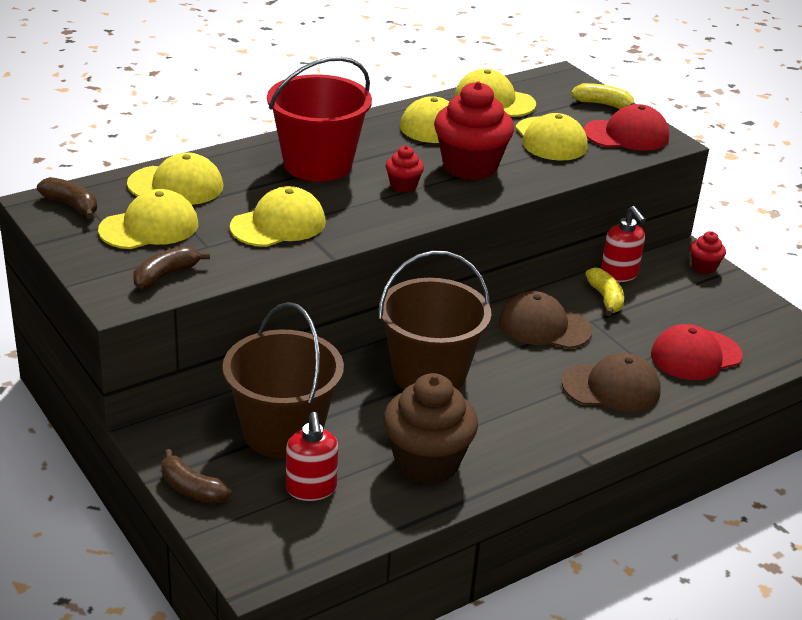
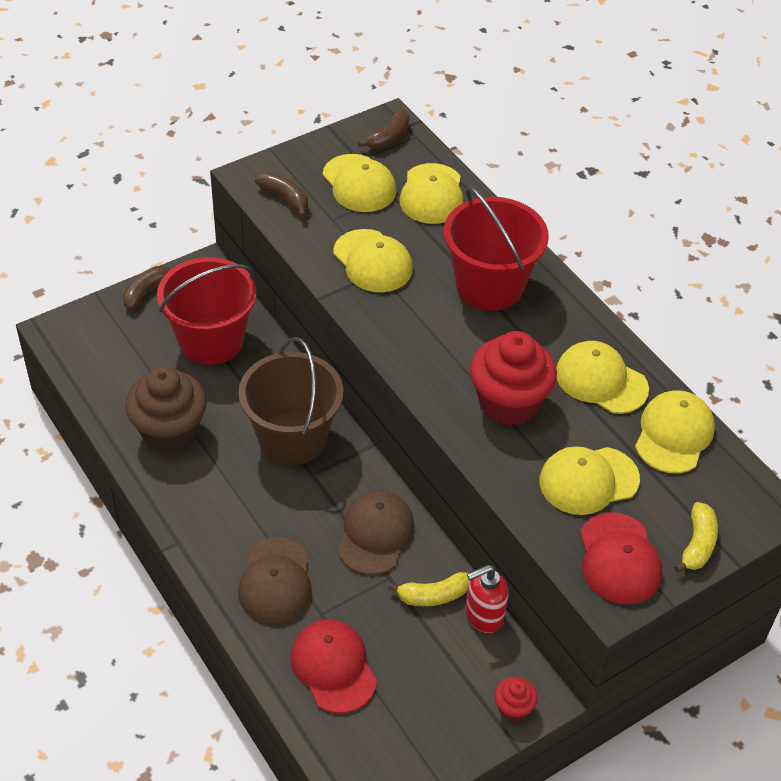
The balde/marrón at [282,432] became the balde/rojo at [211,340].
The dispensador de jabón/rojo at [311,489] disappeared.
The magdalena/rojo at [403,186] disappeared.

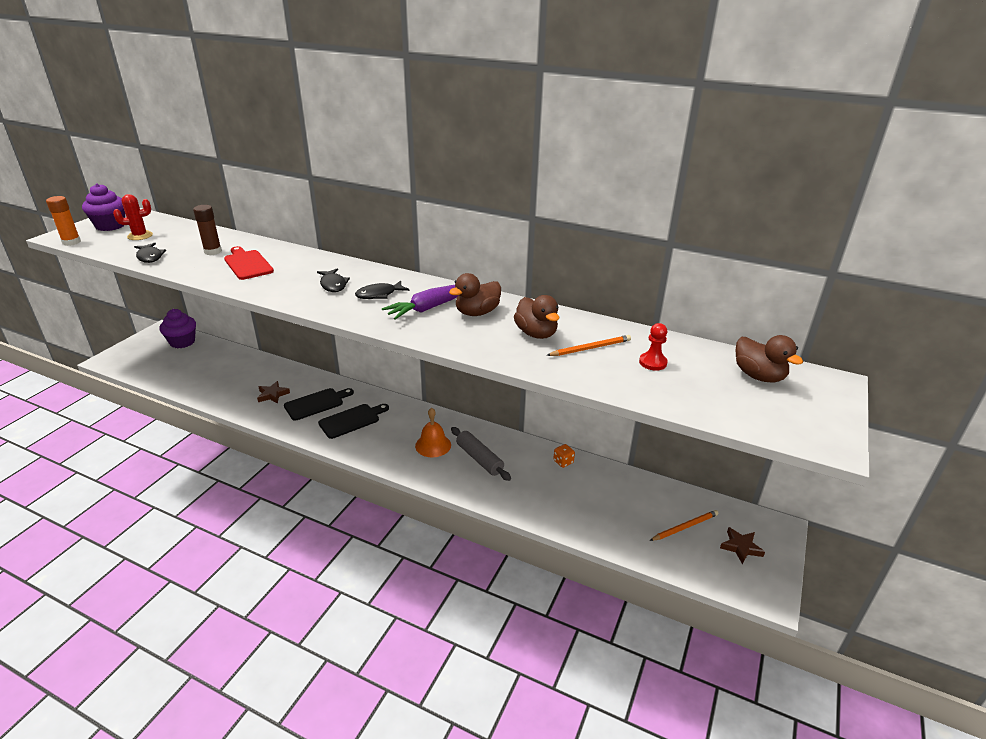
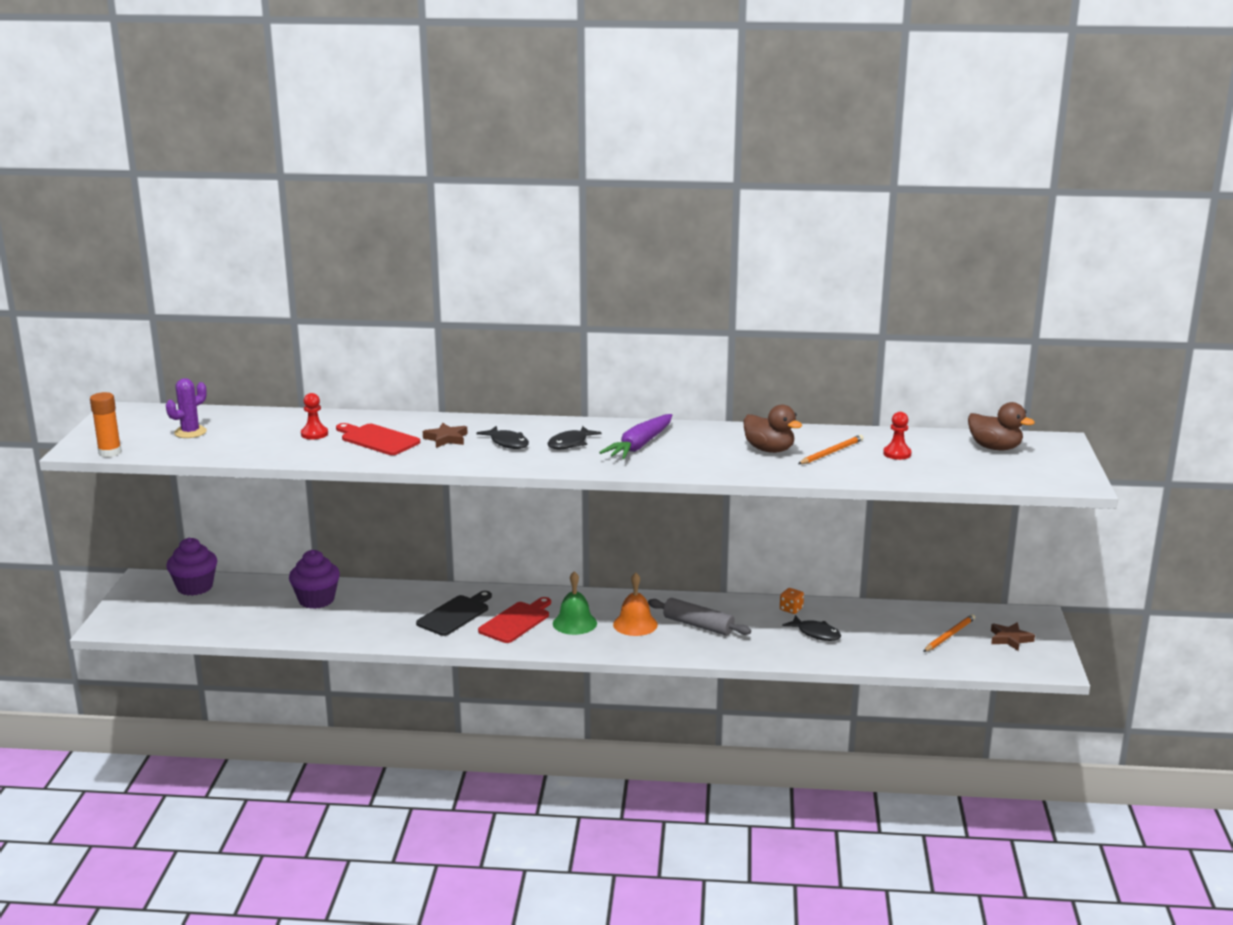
The cactus/rojo at [140,236] became the cactus/morado at [190,432].
The magdalena/morado moved from [110,226] to [316,600].
The barra de pegamento/marrón at [213,251] was replaced by the peón/rojo at [314,434].
The estrella/marrón moved from [272,395] to [446,439].
The tabla de cortar/negro at [351,420] became the tabla de cortar/rojo at [516,621].
The campana/verde at [574,623] appeared.
The pez/negro moved from [150,257] to [816,633].
The pato/marrón at [477,313] disappeared.

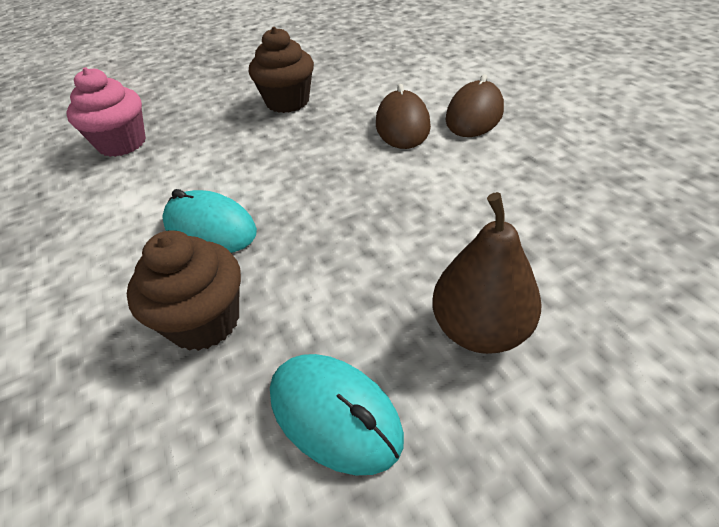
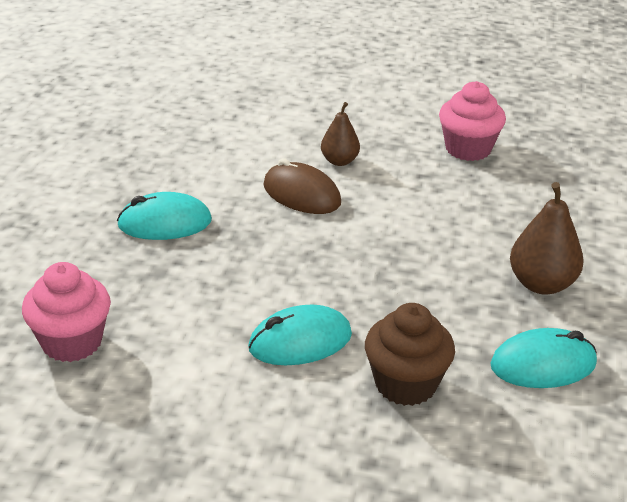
The magdalena/marrón at [287,102] was replaced by the ratón/turquesa at [165,223].
The ratón/marrón at [474,115] was replaced by the pera/marrón at [339,161].
The magdalena/rosa at [468,149] appeared.

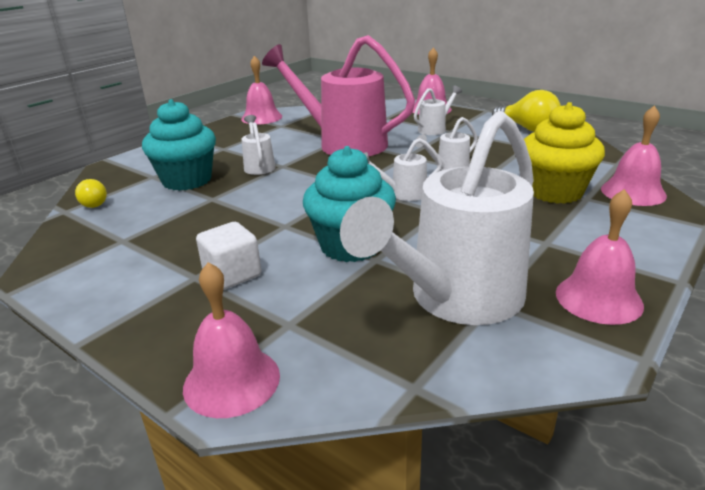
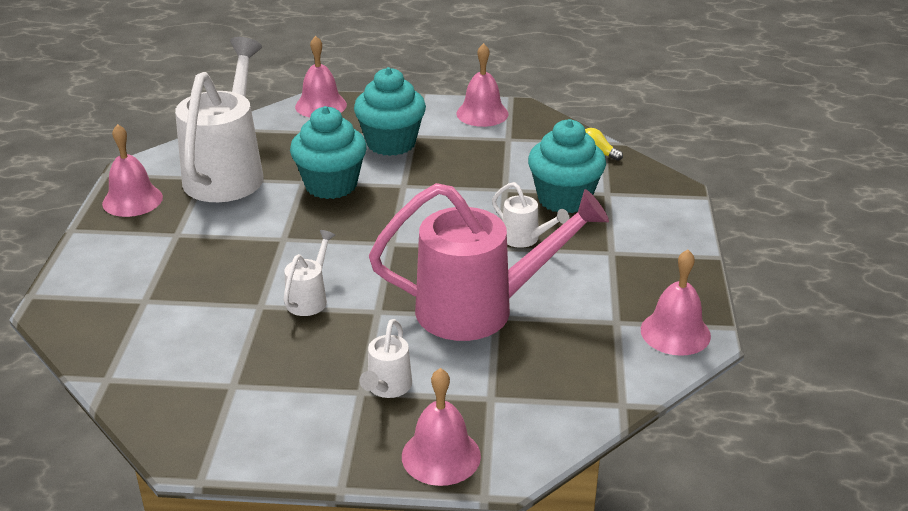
The cubo/blanco at [232,274] was replaced by the magdalena/turquesa at [391,143].
The campana/rosa moved from [633,192] to [482,113].
The regadera/blanco at [403,194] disappeared.
The bombilla/amarillo at [527,128] disappeared.
The magdalena/amarillo at [554,192] disappeared.

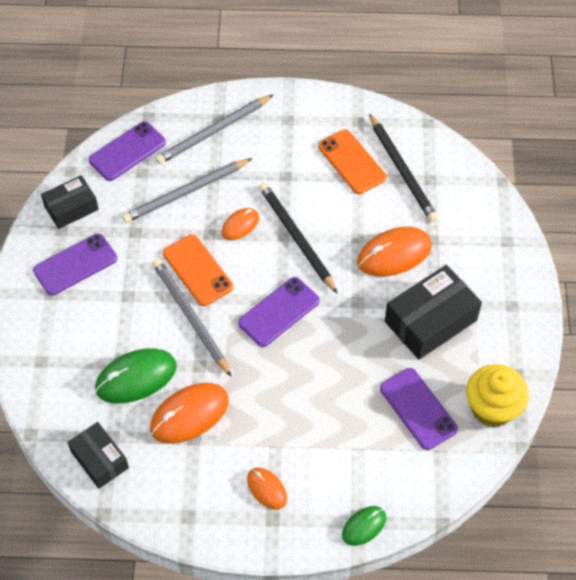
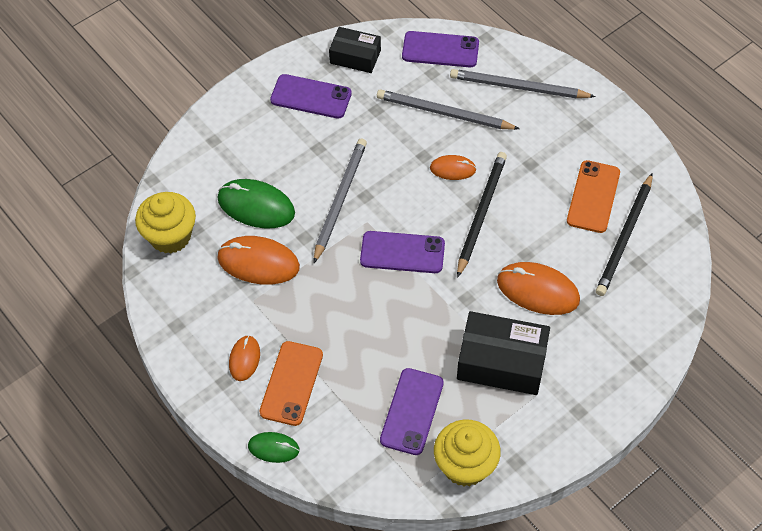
The caja/negro at [100,460] was replaced by the magdalena/amarillo at [170,236].
The móvil/naranja moved from [197,270] to [291,383].

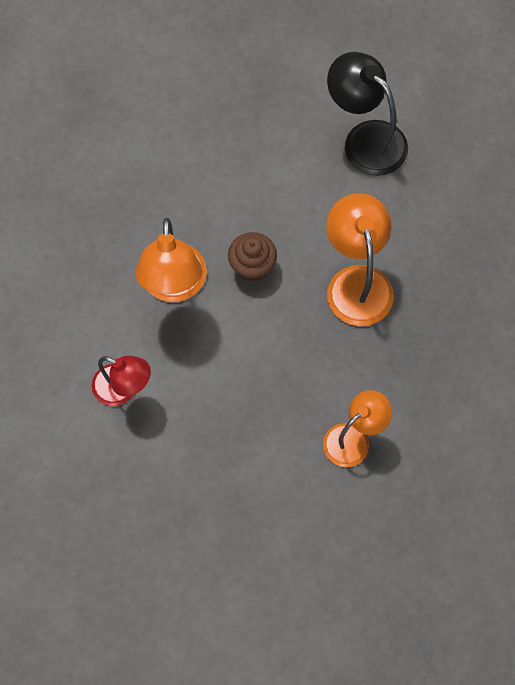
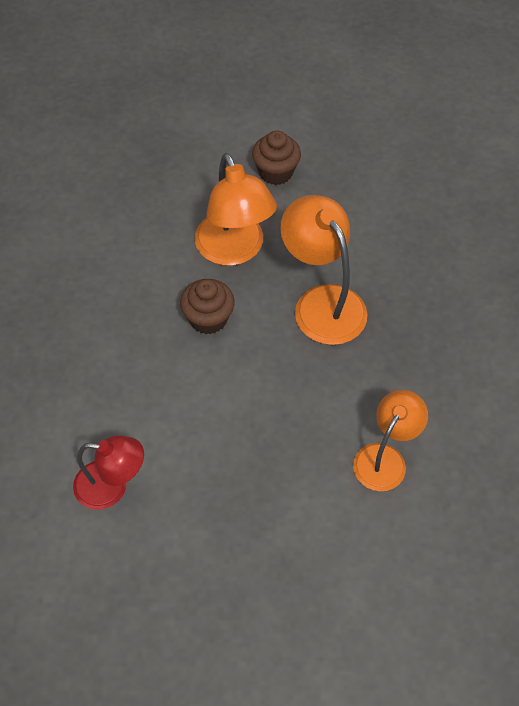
The lámpara/naranja moved from [173,286] to [234,250].
The lámpara/negro at [365,139] was replaced by the magdalena/marrón at [275,172].

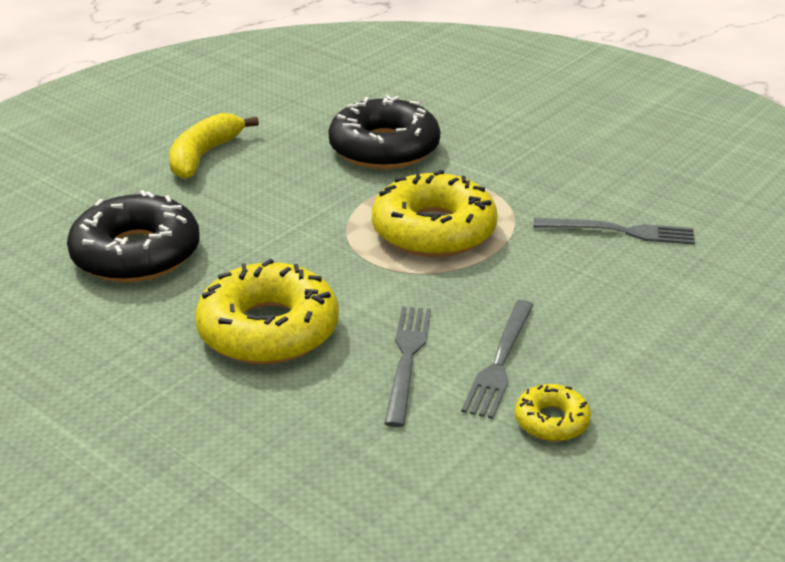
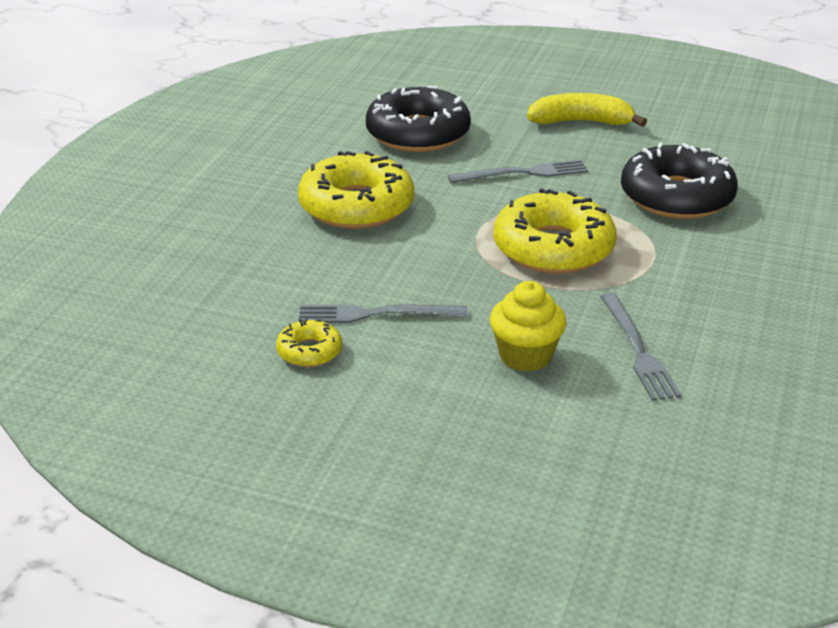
The tenedor/gris moved from [407,359] to [523,173].
The magdalena/amarillo at [525,356] appeared.

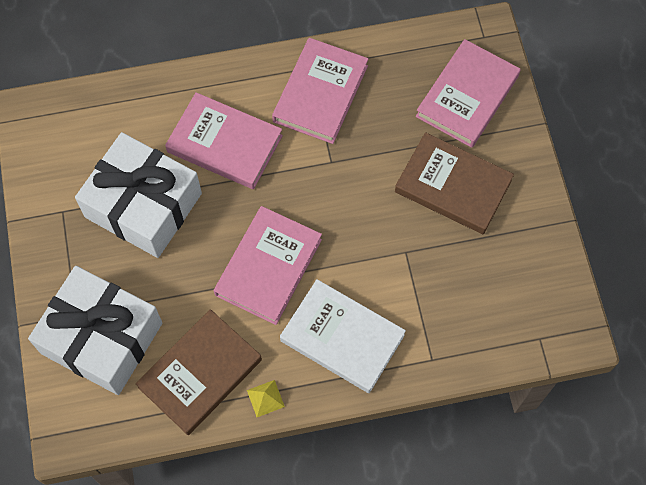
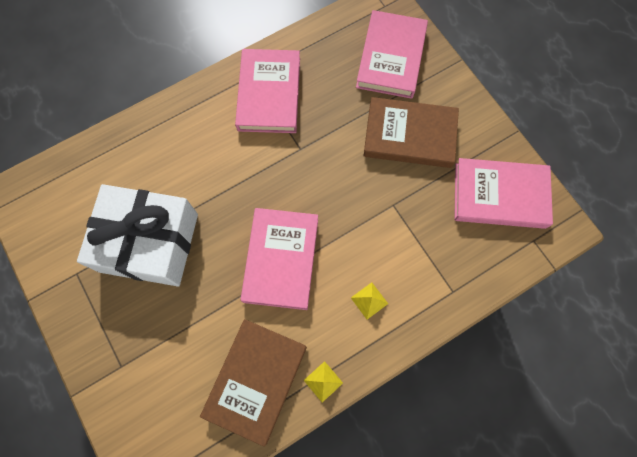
The libro/blanco at [342,338] was replaced by the pirámide/amarillo at [369,300].
The libro/rosa moved from [224,144] to [499,195].
The regalo/blanco at [102,338] disappeared.

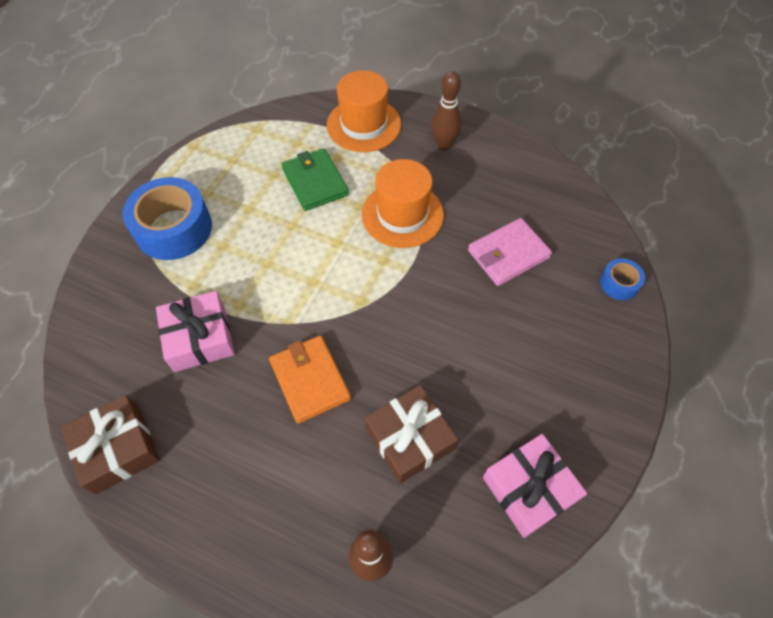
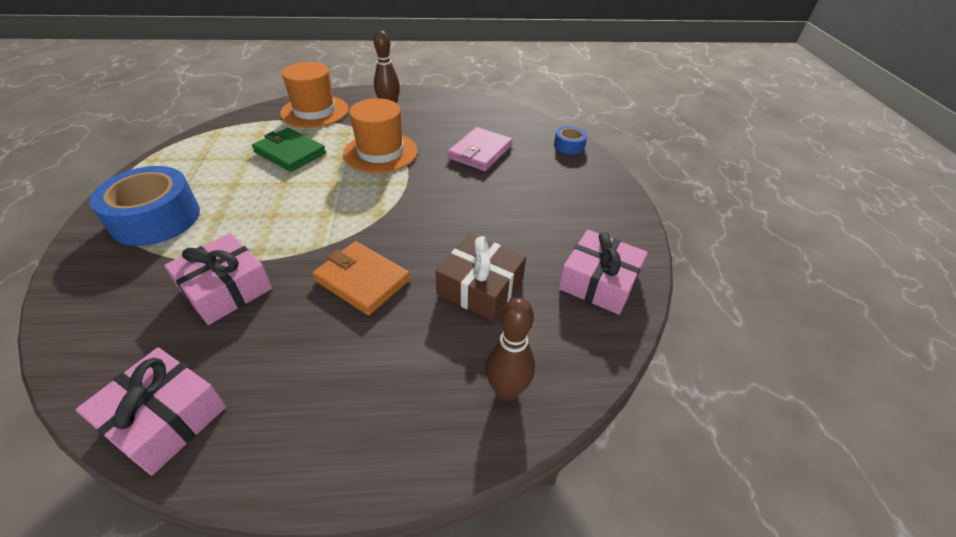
The regalo/marrón at [118,448] became the regalo/rosa at [165,418].

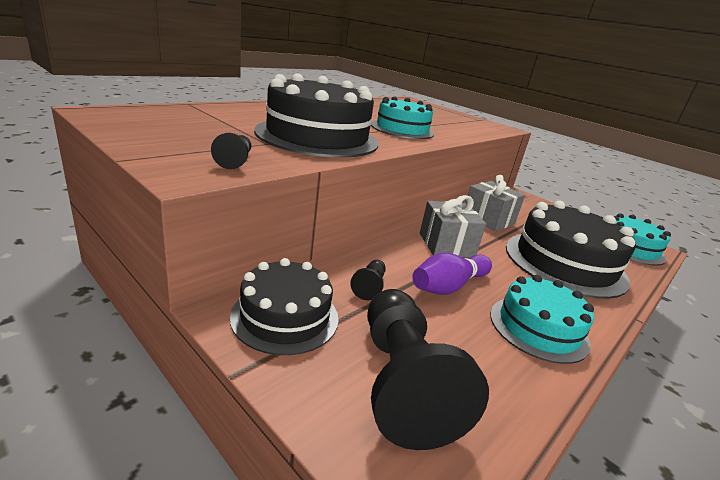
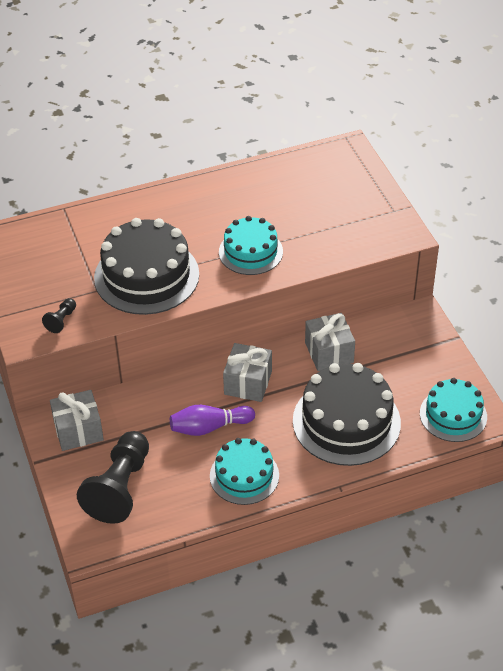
The tarta/negro at [285,316] was replaced by the regalo/gris at [78,430].
The peón/negro at [369,287] disappeared.

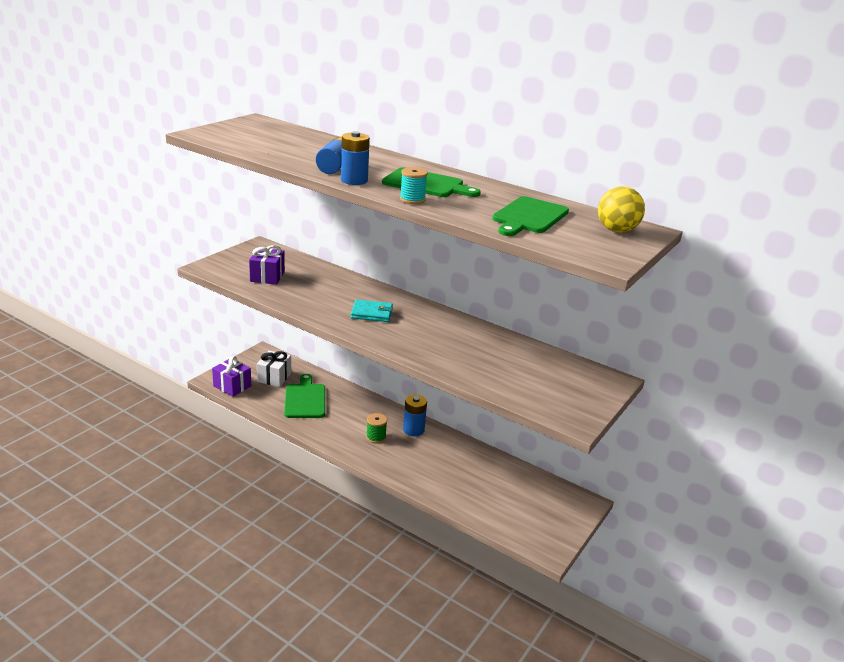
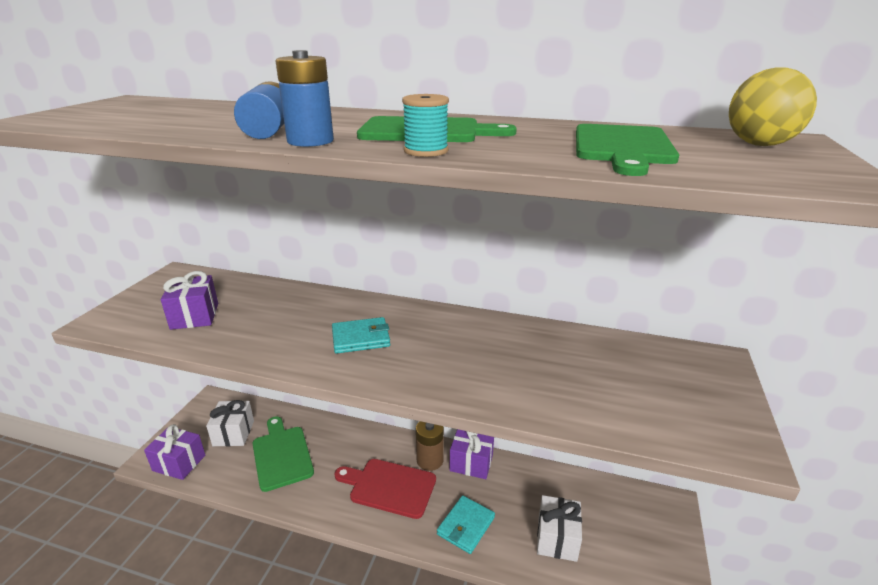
The carrete/verde at [376,437] was replaced by the tabla de cortar/rojo at [389,487].
The pila/azul at [413,430] became the pila/marrón at [430,460].
The cartera/turquesa at [466,526] appeared.
The regalo/morado at [471,462] appeared.
The regalo/blanco at [557,538] appeared.

